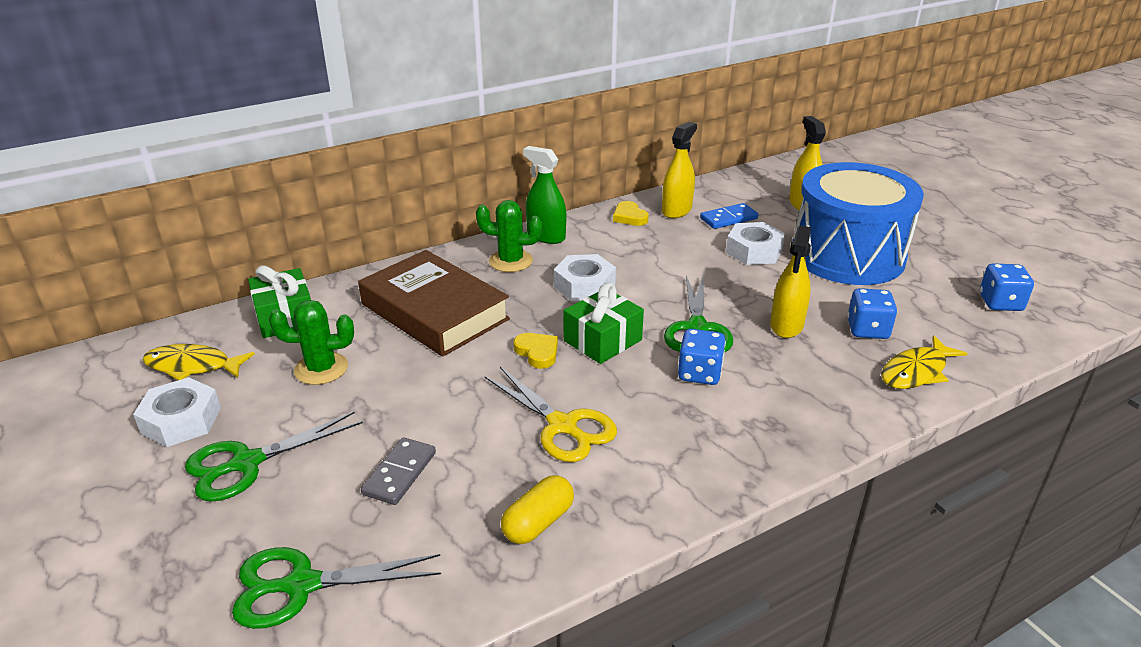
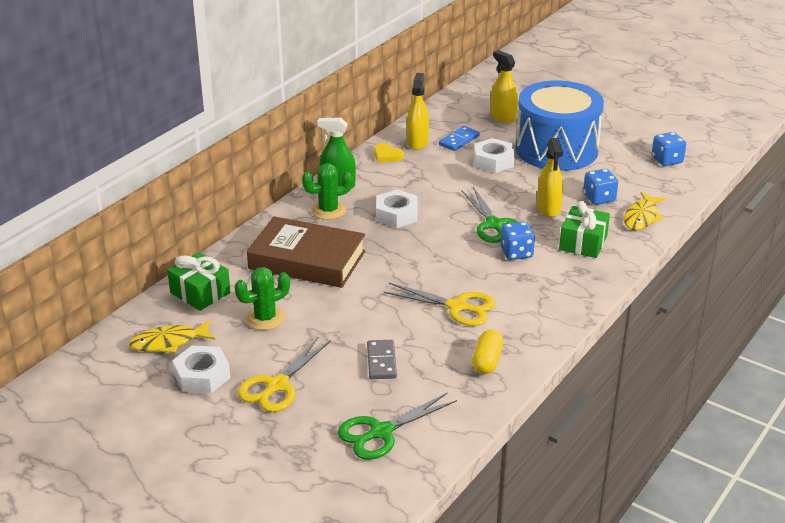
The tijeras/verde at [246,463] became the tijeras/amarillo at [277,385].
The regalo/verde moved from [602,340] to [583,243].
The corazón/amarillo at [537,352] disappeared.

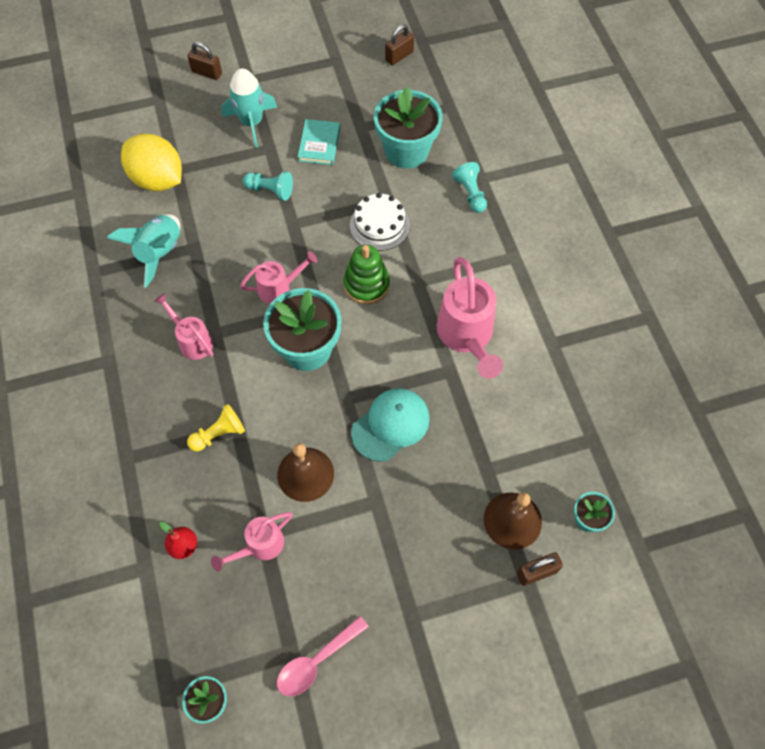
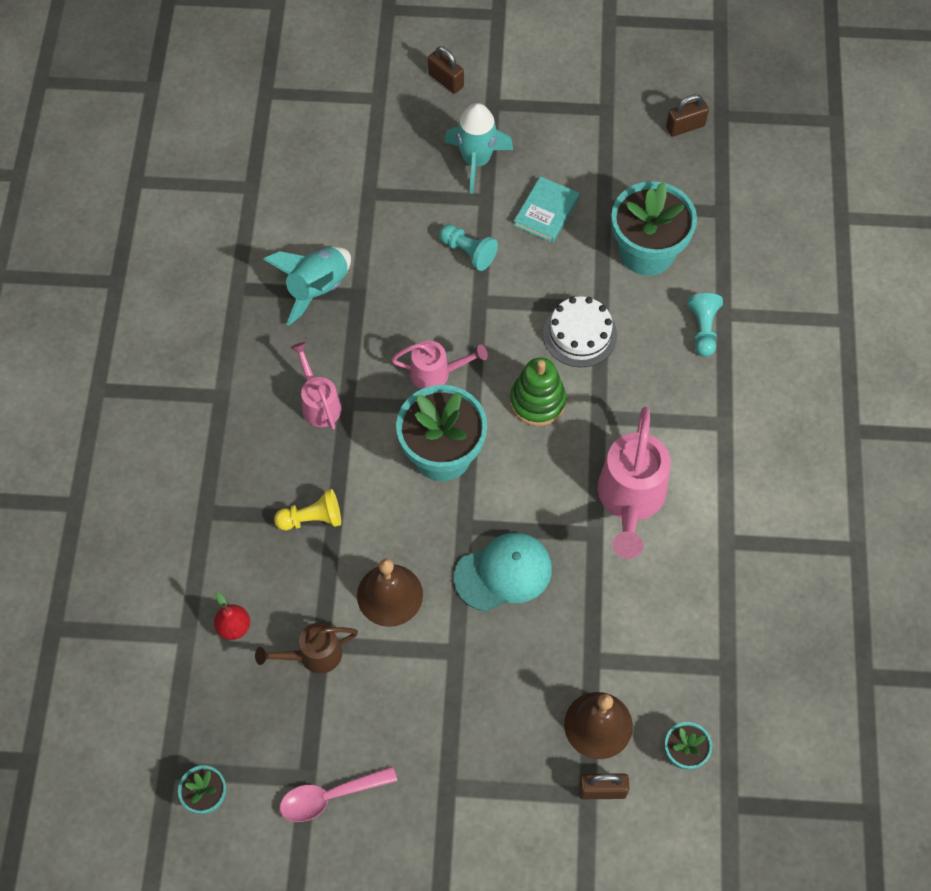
The regadera/rosa at [260,546] became the regadera/marrón at [313,655].
The limón/amarillo at [158,179] disappeared.

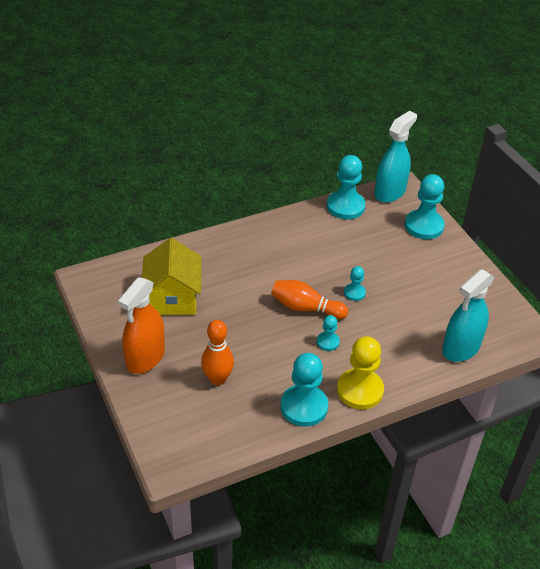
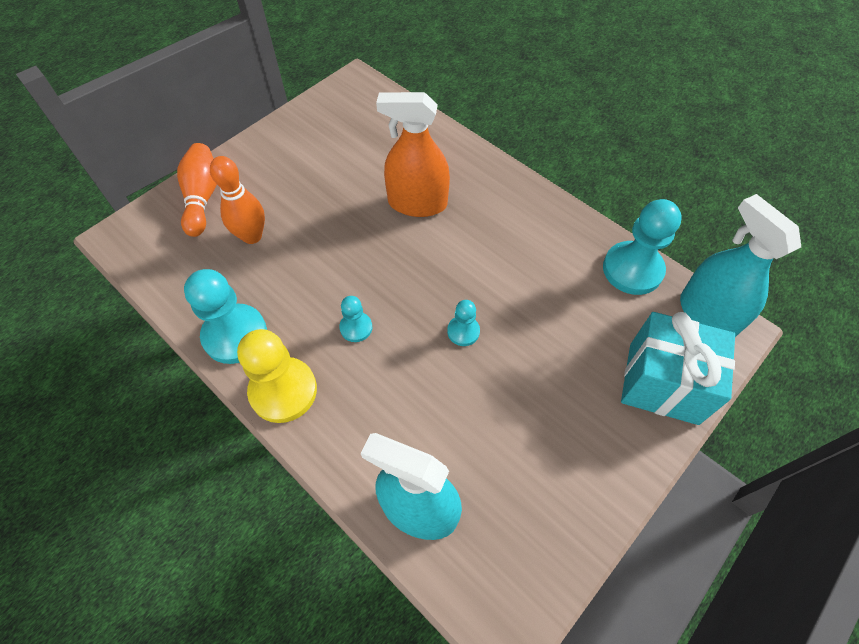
The bolo/naranja moved from [305,308] to [203,197].
The pulverizador/naranja moved from [145,358] to [417,203].
The peón/turquesa at [424,226] was replaced by the regalo/turquesa at [663,383].
The pulverizador/turquesa at [390,192] turned 135 degrees counterclockwise.
The casa/amarillo at [173,298] disappeared.

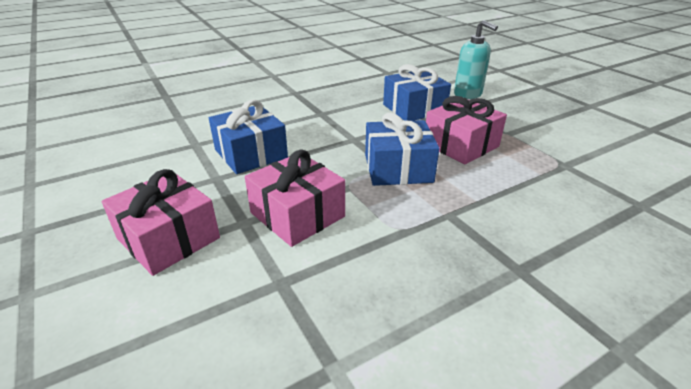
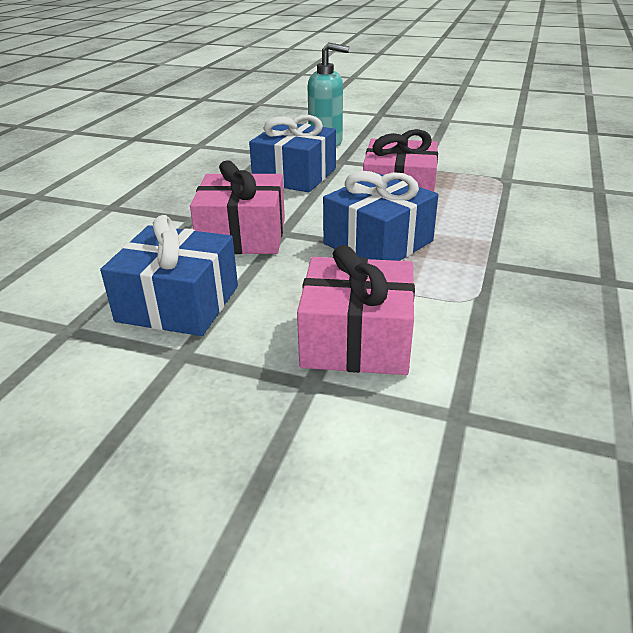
The regalo/rosa moved from [168,238] to [242,235].

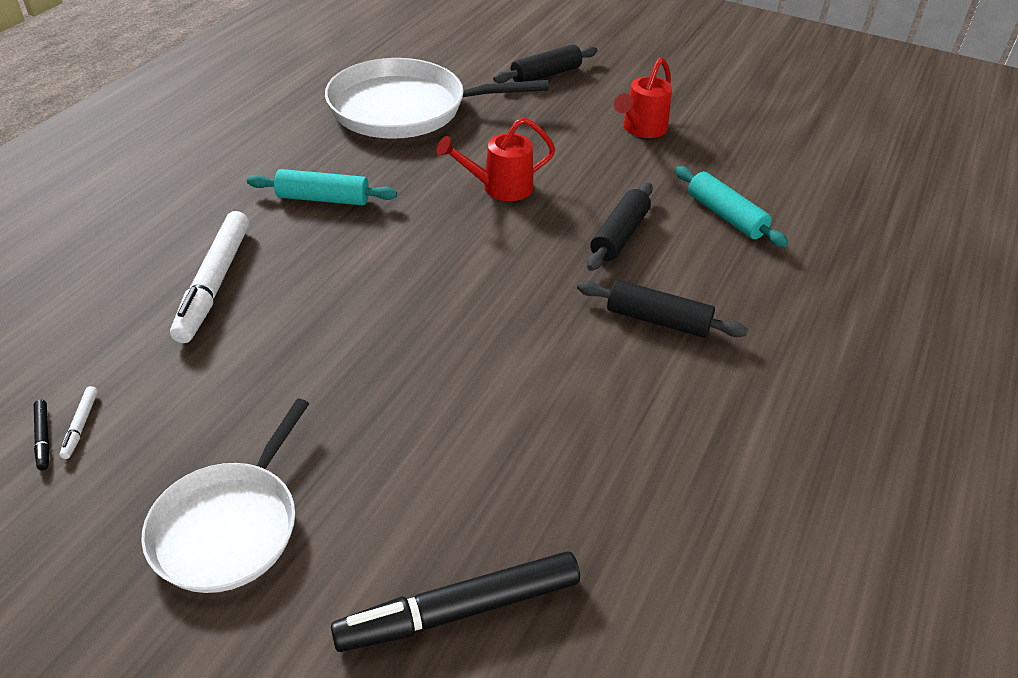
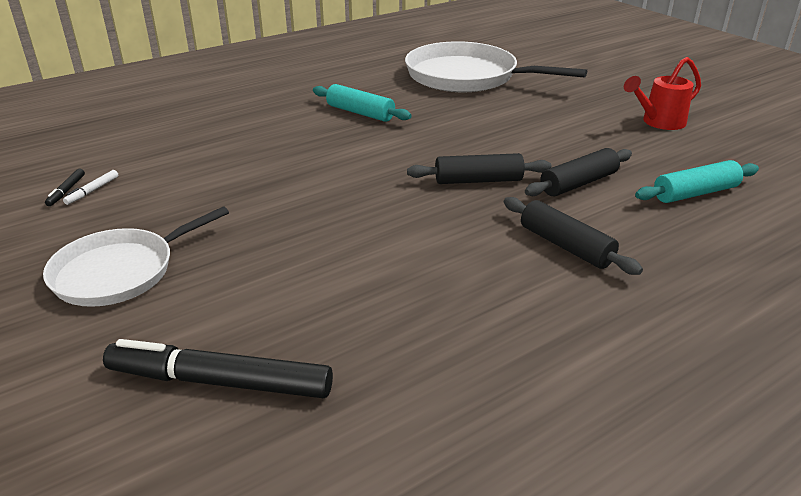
The rodillo/negro moved from [546,75] to [478,180].
The rodillo/turquesa at [726,216] turned 75 degrees clockwise.
The rotulador/blanco at [214,283] disappeared.
The regadera/rojo at [500,188] disappeared.

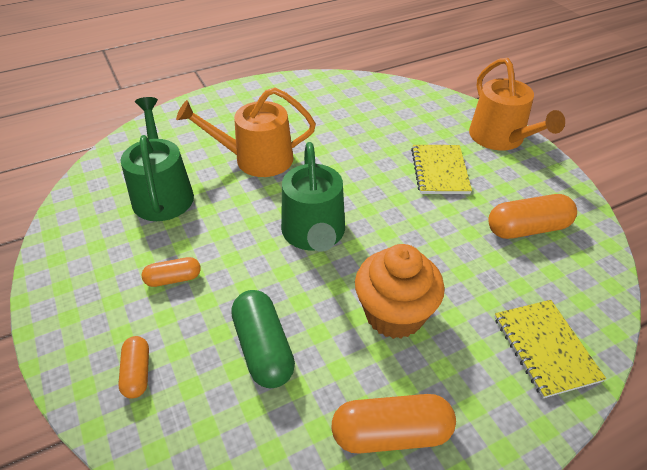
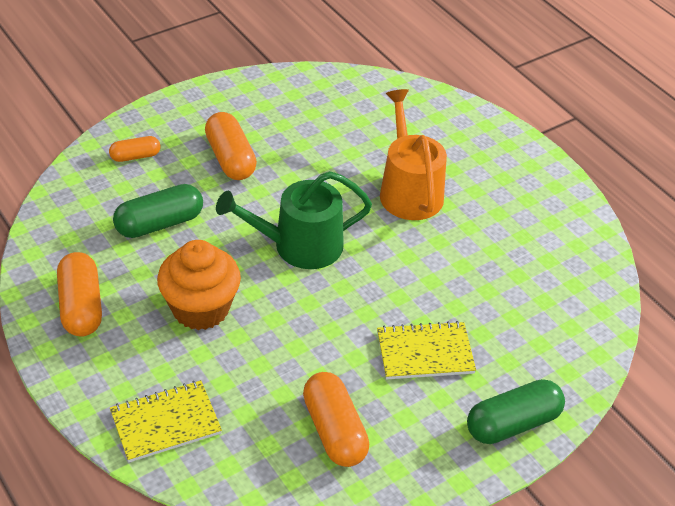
The cápsula/naranja at [173,279] changed to 1.70 times the size.
The regadera/naranja at [500,138] was replaced by the cápsula/verde at [512,423].
The regadera/verde at [162,193] disappeared.

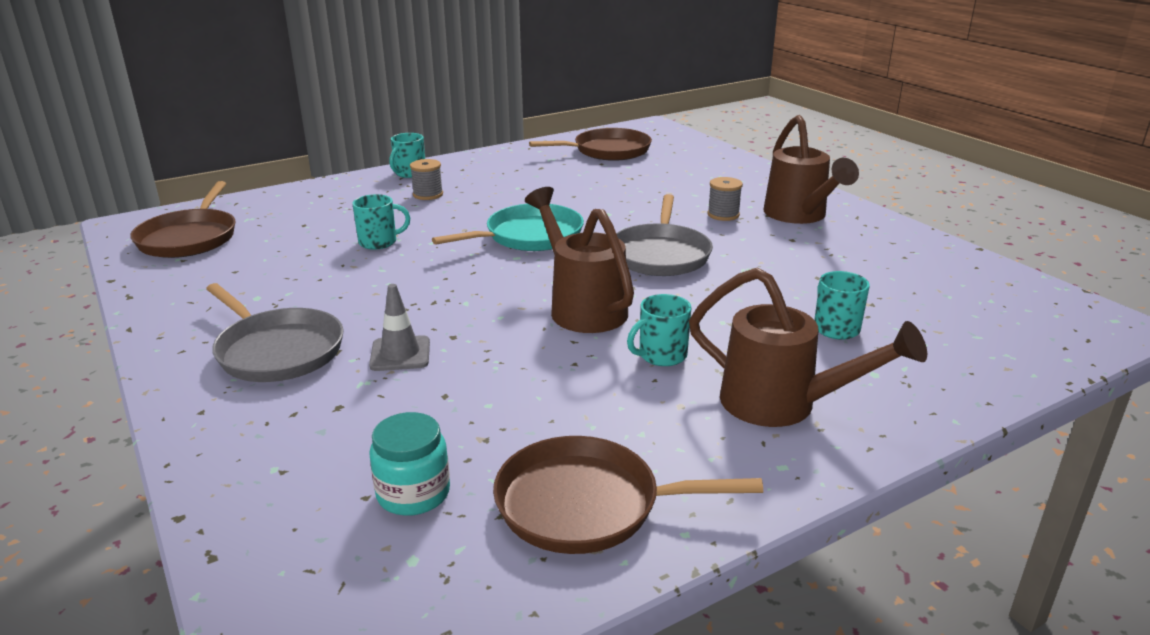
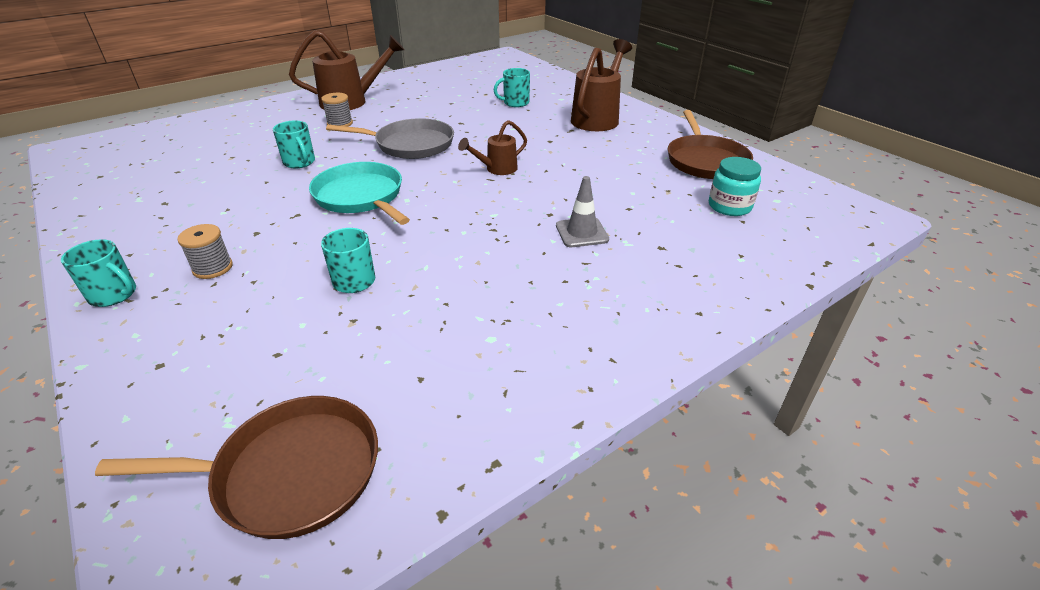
The taza/turquesa moved from [661,355] to [299,162].
The regadera/marrón at [582,306] changed to 0.55 times the size.
The sartén/gris at [278,351] disappeared.
The sartén/marrón at [608,151] disappeared.

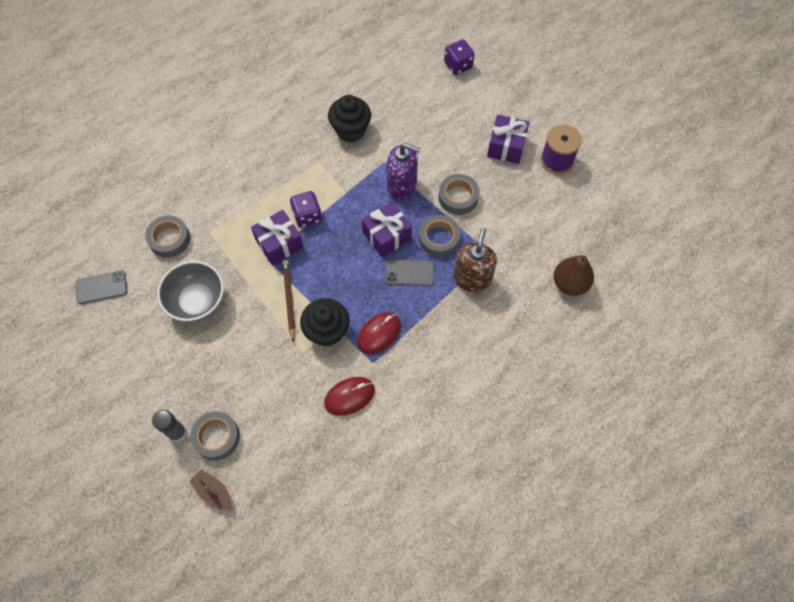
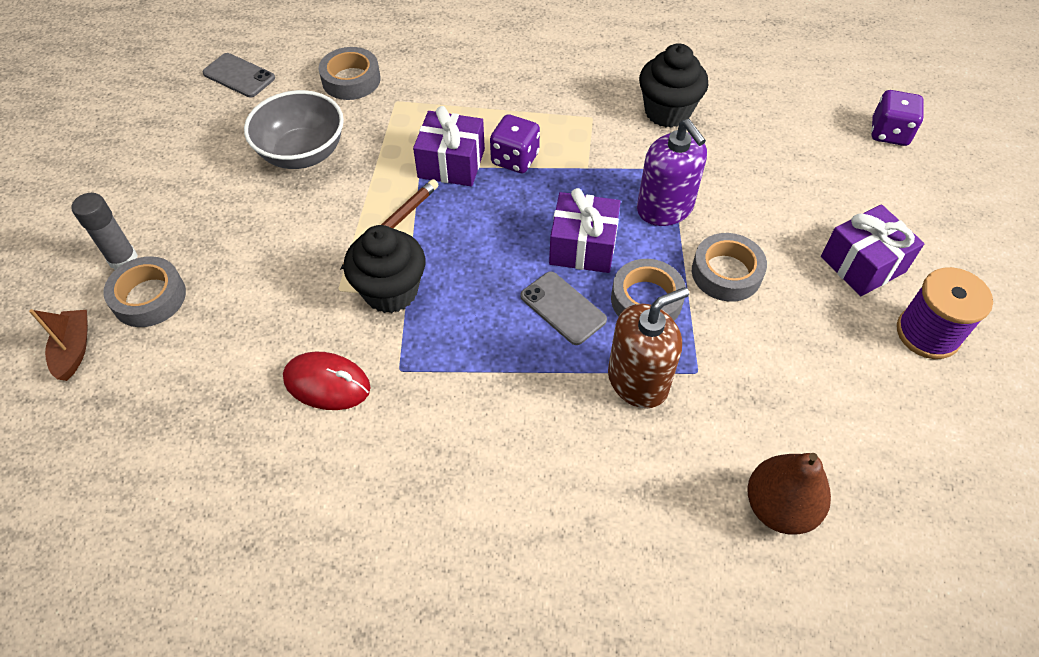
The ratón/rojo at [379,333] disappeared.

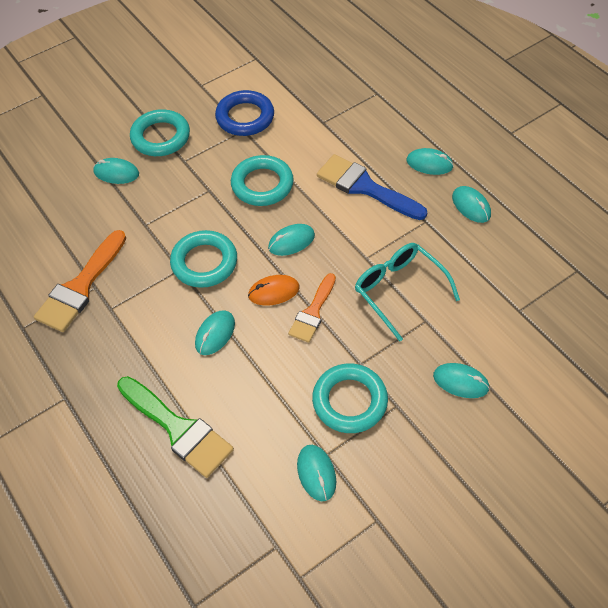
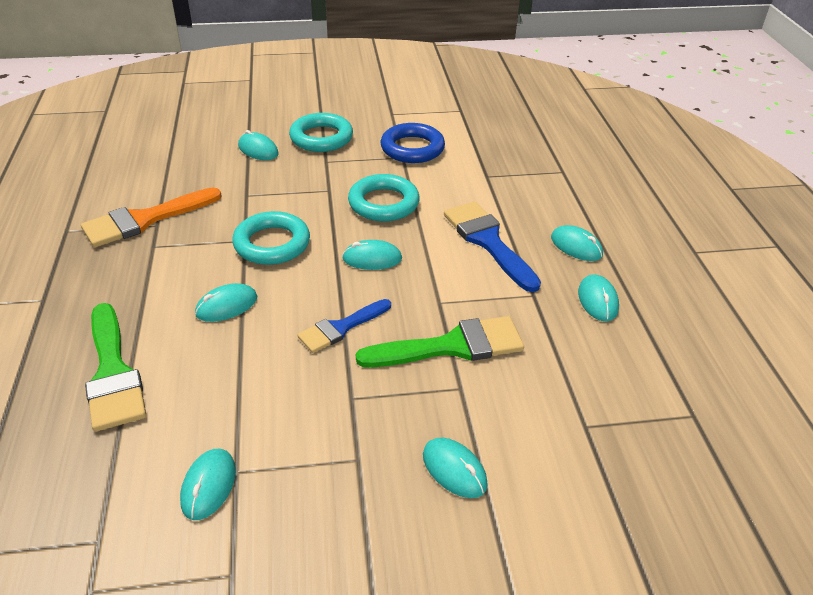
The pincel/naranja at [313,312] became the pincel/azul at [341,328].
The gafas/turquesa at [399,290] was replaced by the pincel/verde at [452,346].
The ratón/naranja at [274,292] disappeared.
The anillo/turquesa at [349,401] disappeared.

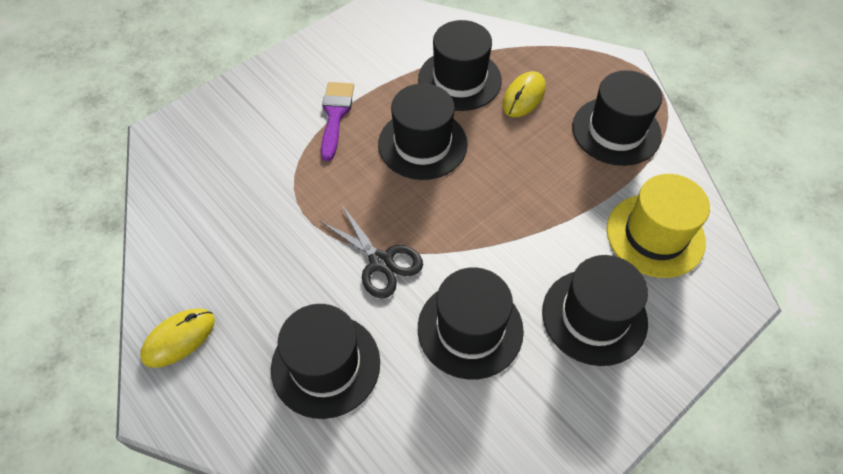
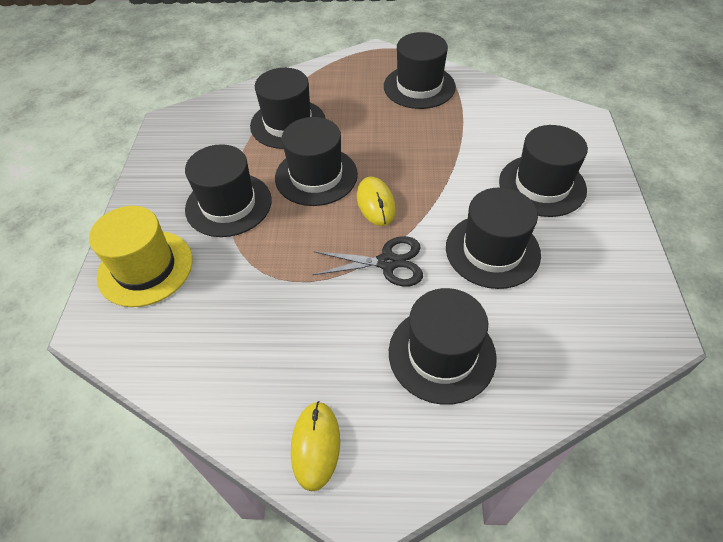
The sombrero/amarillo moved from [655,235] to [145,268].
The pincel/morado at [335,115] was replaced by the sombrero/negro at [228,204].
The ratón/amarillo moved from [524,96] to [376,203].

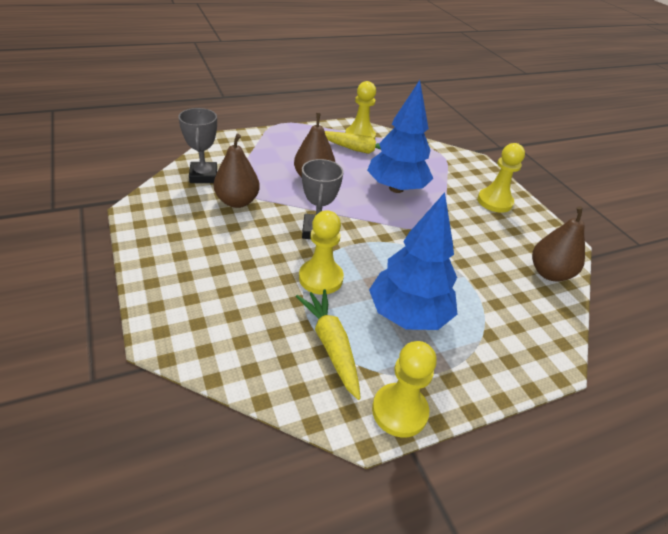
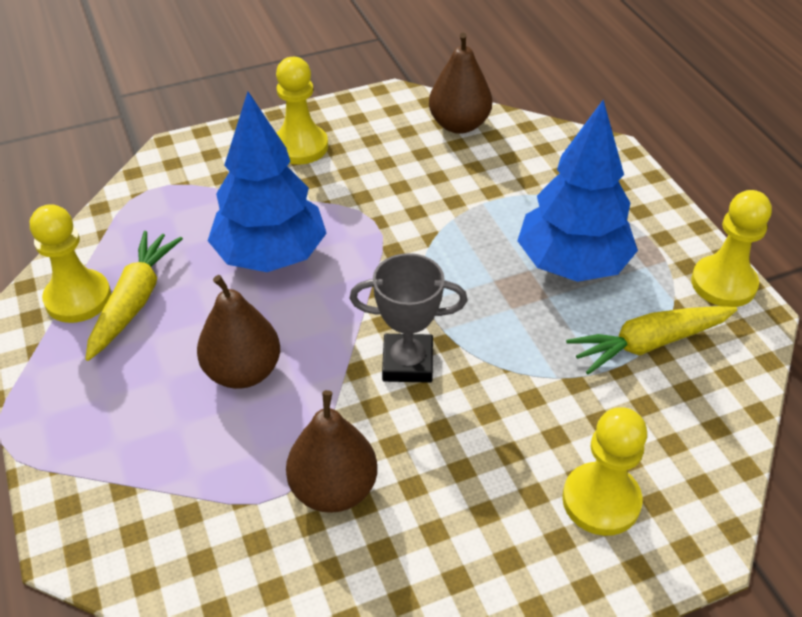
The peón/amarillo moved from [320,278] to [601,501].
The trofeo/gris at [203,176] disappeared.

